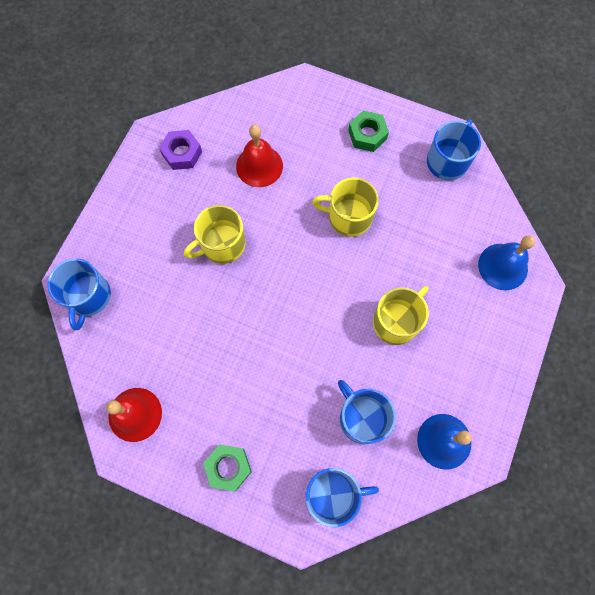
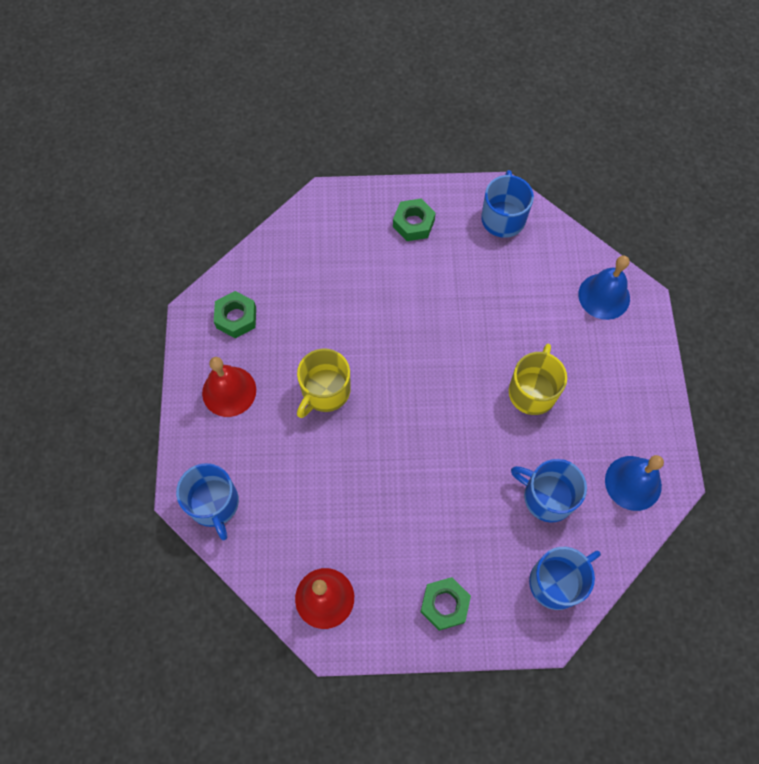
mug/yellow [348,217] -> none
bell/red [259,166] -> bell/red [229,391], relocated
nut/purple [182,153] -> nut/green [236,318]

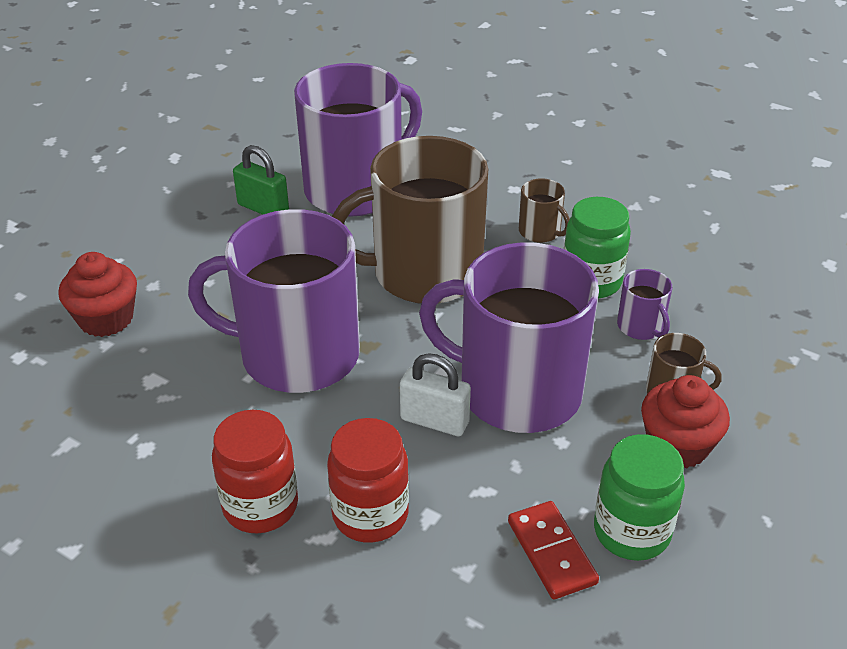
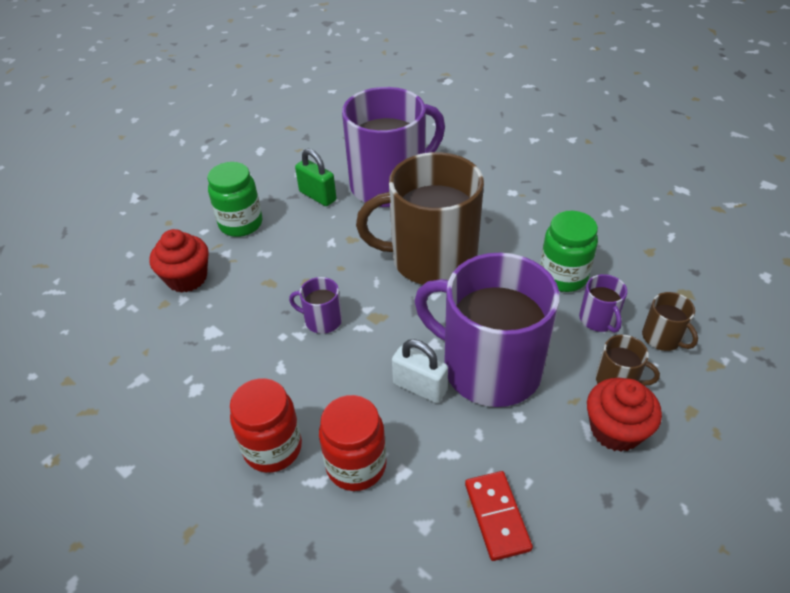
mug/brown [540,232] -> mug/brown [662,337], relocated
jar/green [631,532] -> jar/green [241,224], relocated
mug/purple [297,354] -> mug/purple [322,320], x0.41

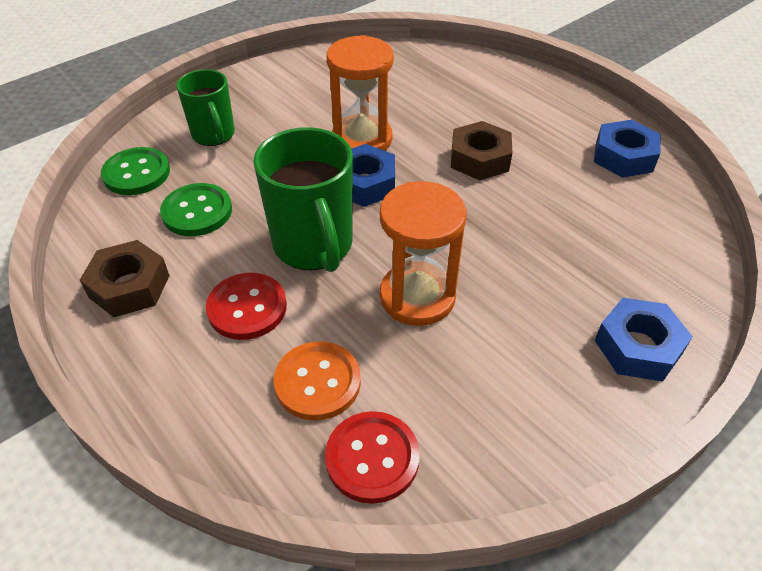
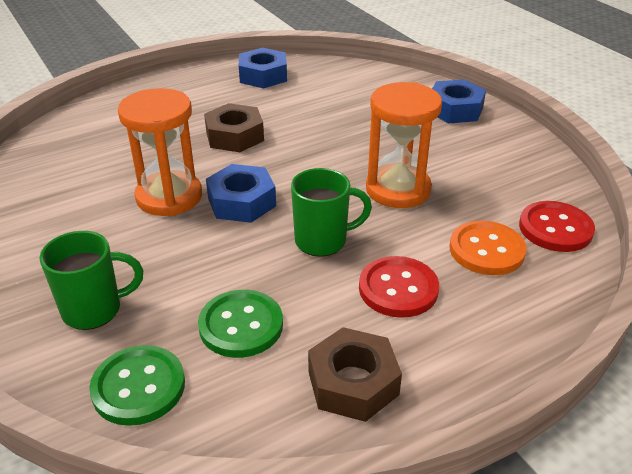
mug/green [314,246] -> mug/green [322,241], x0.63

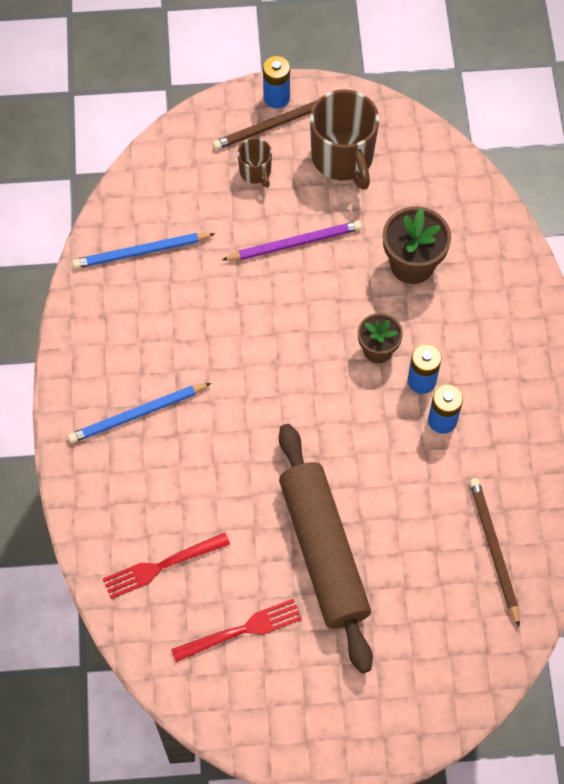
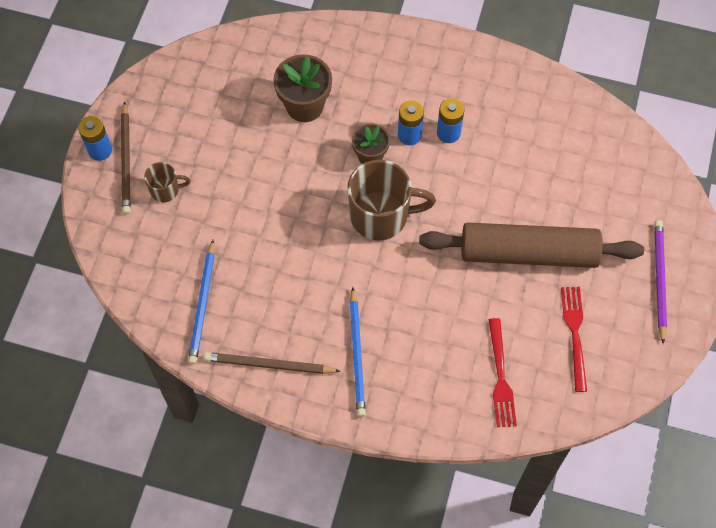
pencil/purple [294,243] -> pencil/purple [659,280], relocated
mug/brown [343,158] -> mug/brown [381,216], relocated
pencil/brown [493,550] -> pencil/brown [269,365], relocated

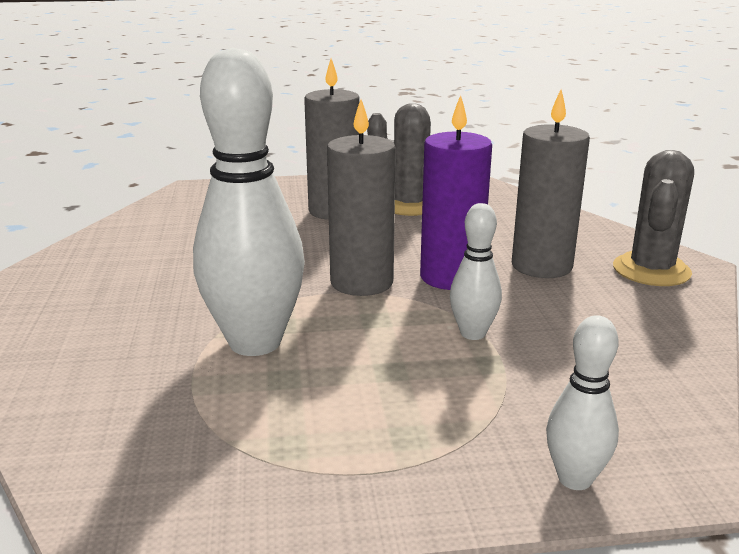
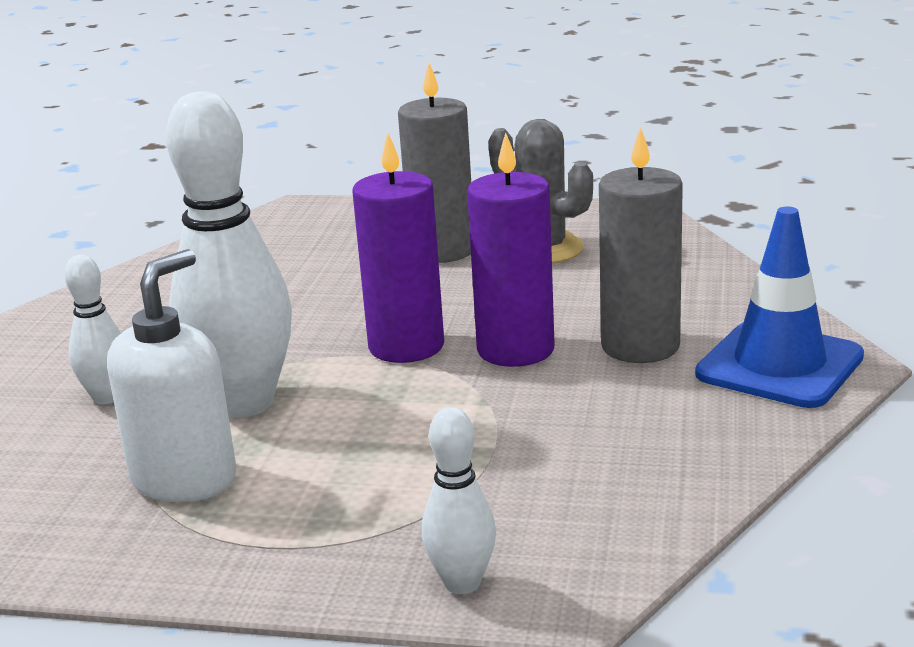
none -> soap dispenser/white [184,478]
bowling pin/white [473,333] -> bowling pin/white [107,397], relocated
cactus/grey [651,270] -> traffic cone/blue [779,365]
candle/grey [361,282] -> candle/purple [406,346]

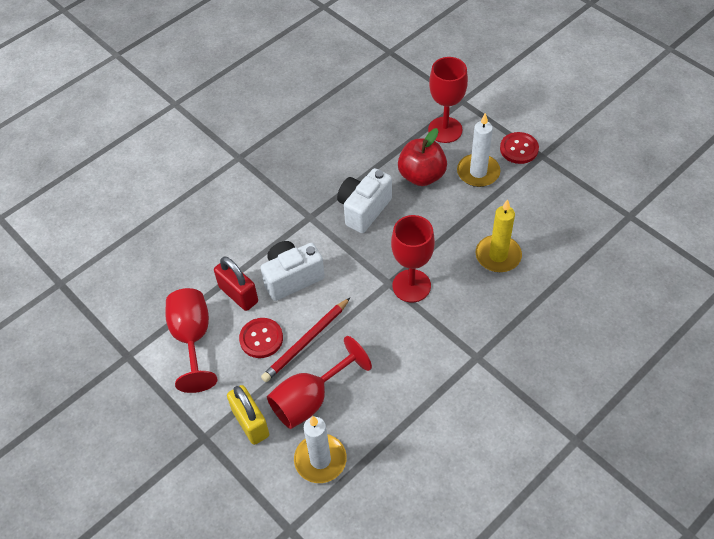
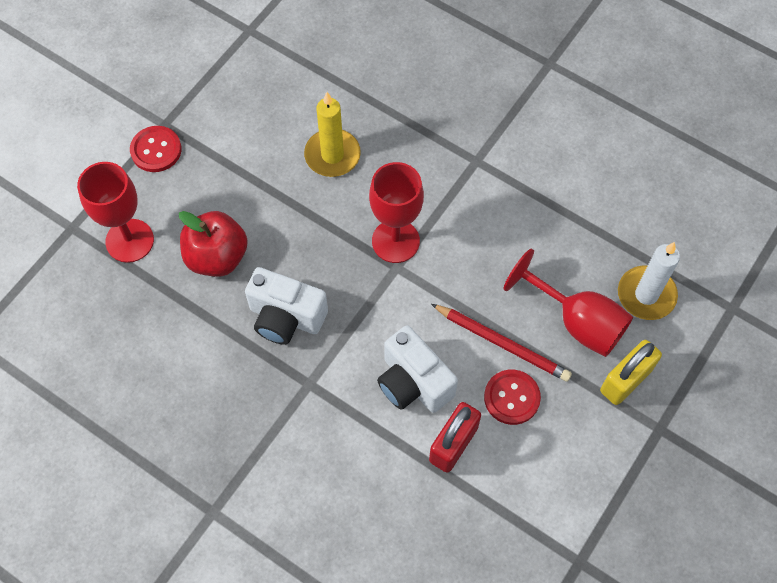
goblet/red [192,338] -> none
candle/white [478,172] -> none

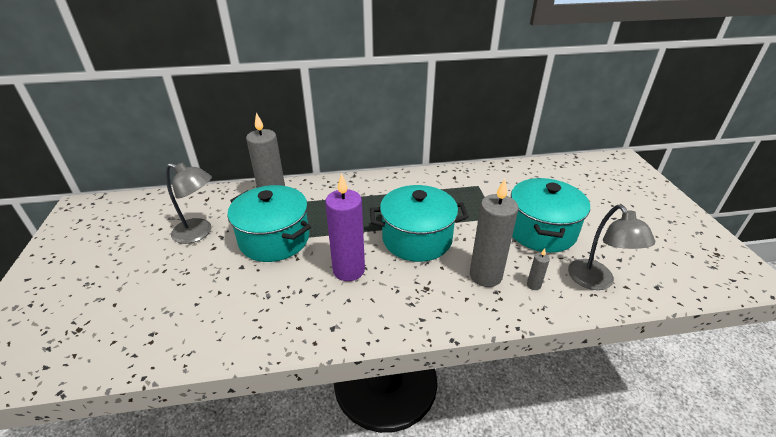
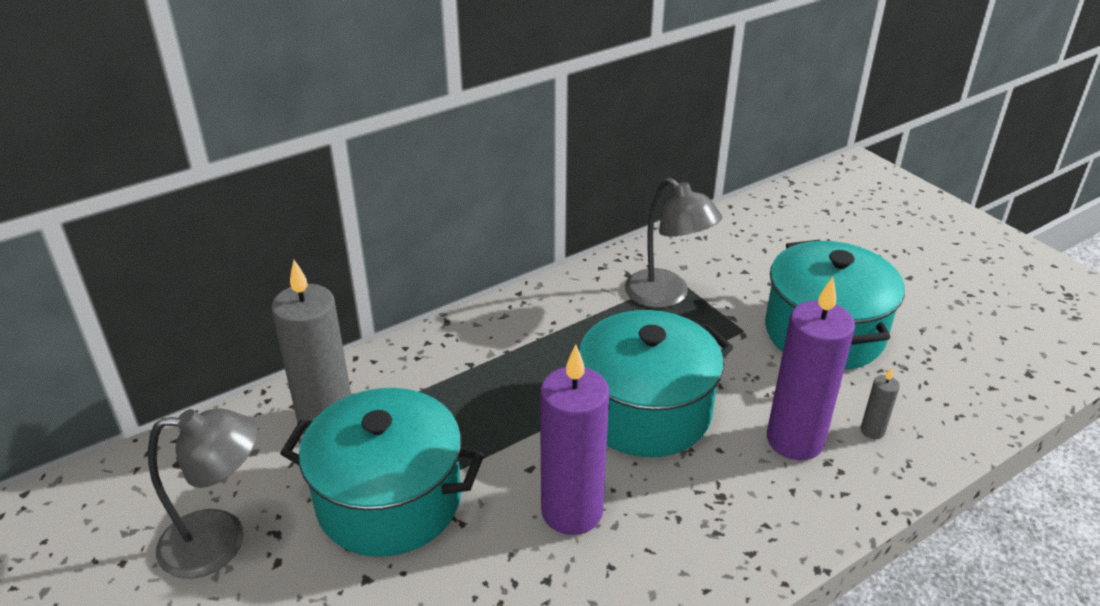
lamp/grey [596,281] -> lamp/grey [666,296], relocated
candle/grey [485,276] -> candle/purple [795,440]

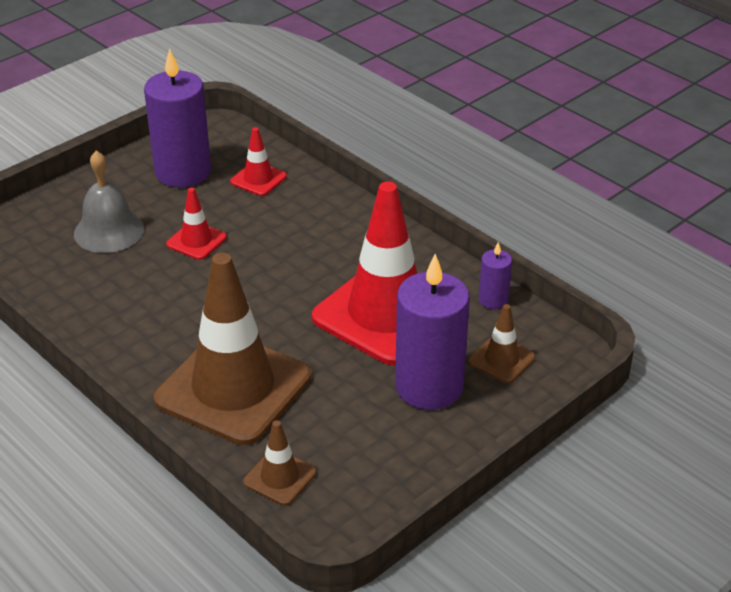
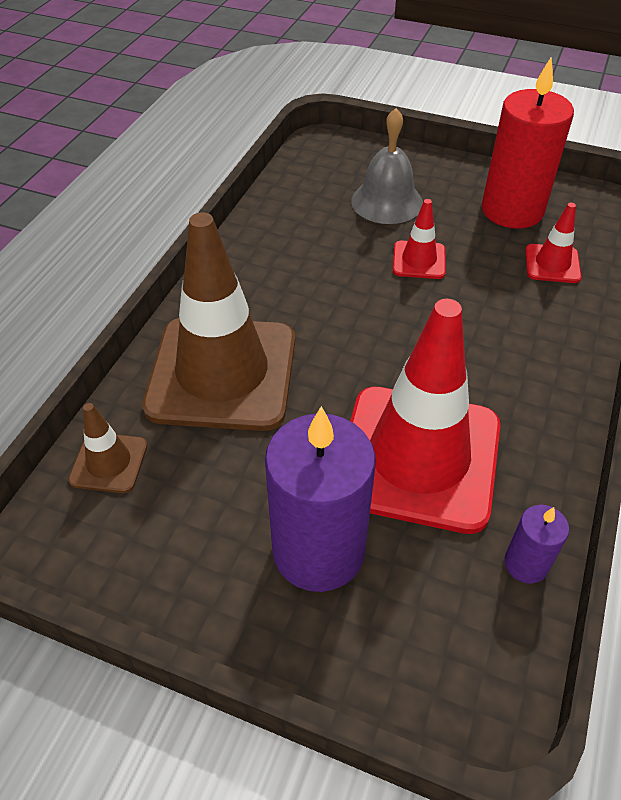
traffic cone/brown [501,360] -> none
candle/purple [183,172] -> candle/red [512,210]

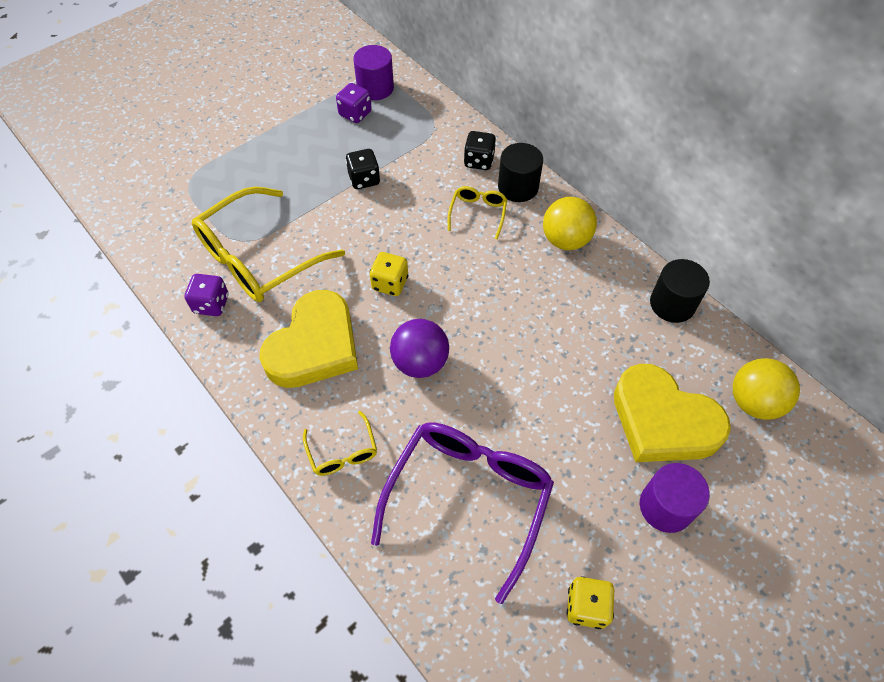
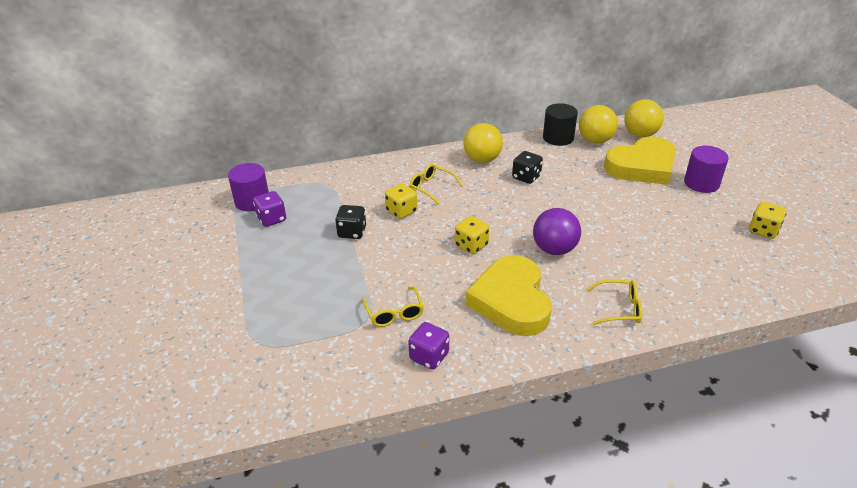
glasses/purple [467,500] -> none
cylinder/black [518,187] -> none
none -> dice/yellow [401,211]
none -> ball/yellow [595,140]
dice/black [479,161] -> dice/black [526,177], relocated
heart/yellow [314,346] -> heart/yellow [511,301], 150 degrees counterclockwise
glasses/yellow [260,257] -> glasses/yellow [394,312], x0.46

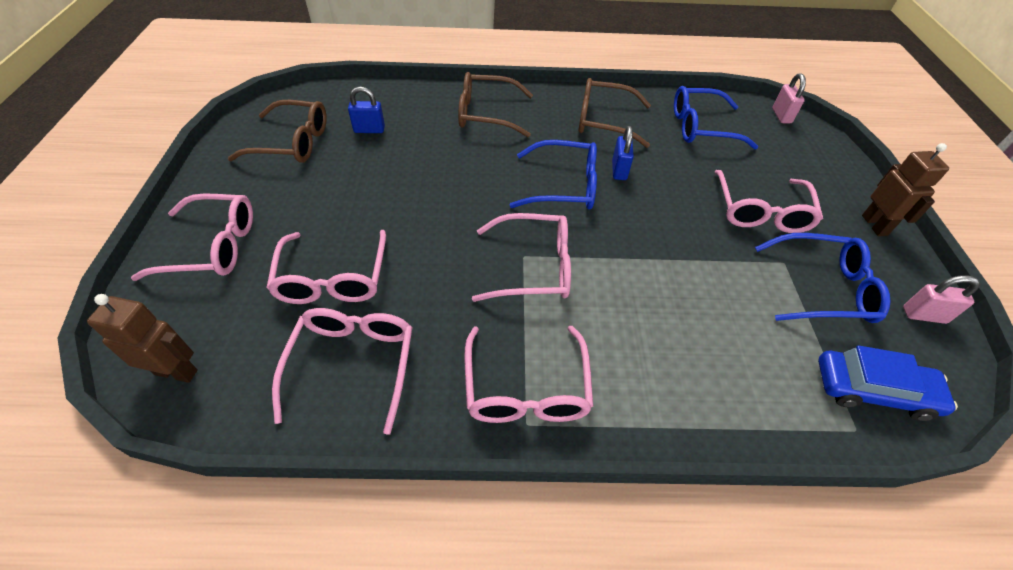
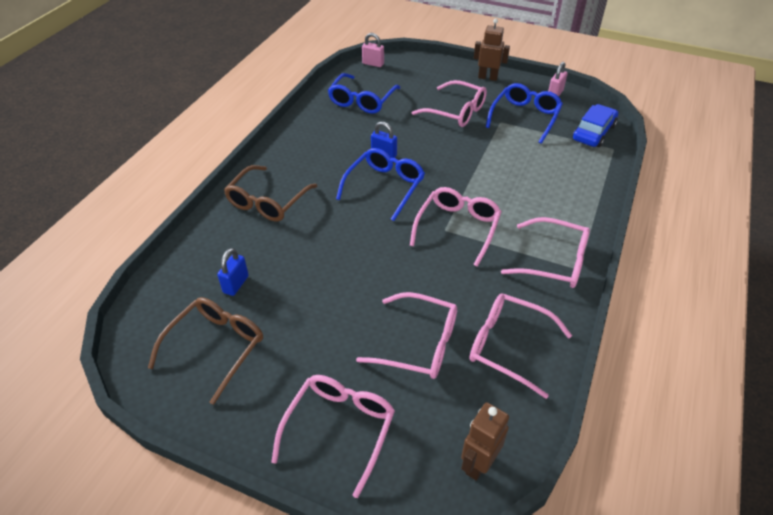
glasses/brown [604,121] -> none

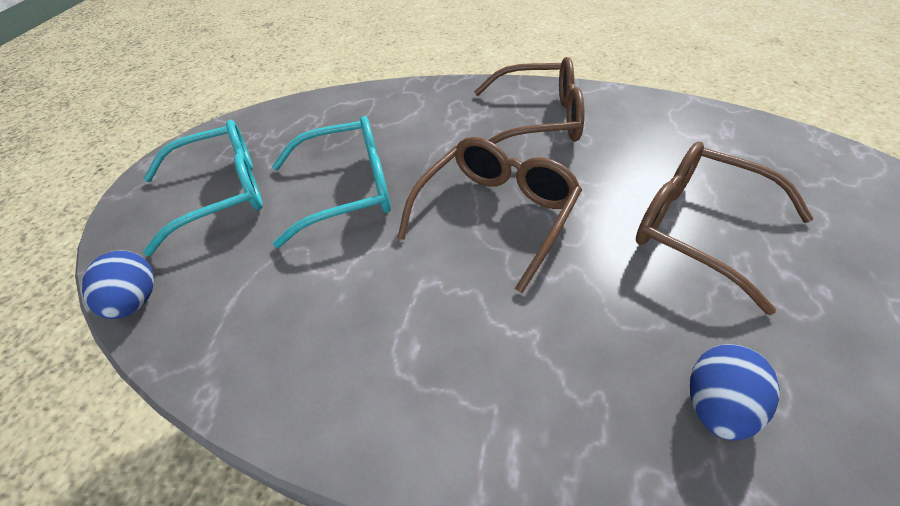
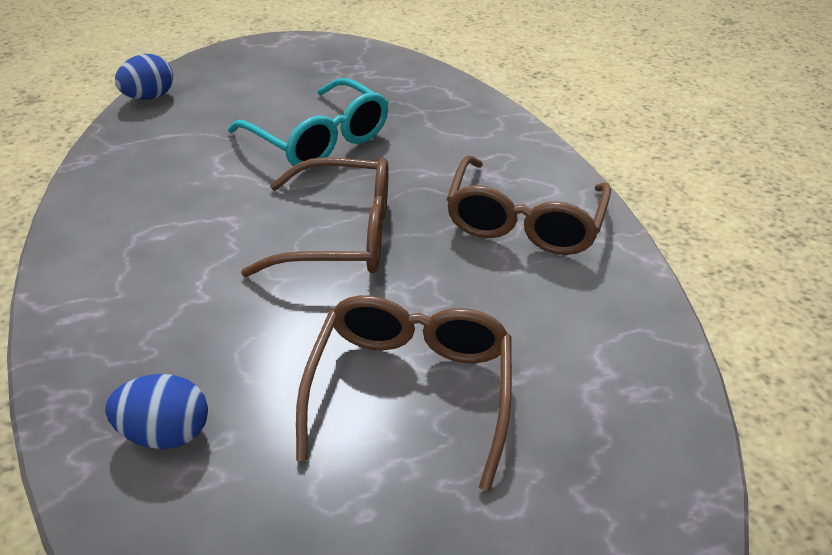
glasses/turquoise [222,193] -> none
glasses/brown [538,120] -> glasses/brown [523,222], 45 degrees clockwise

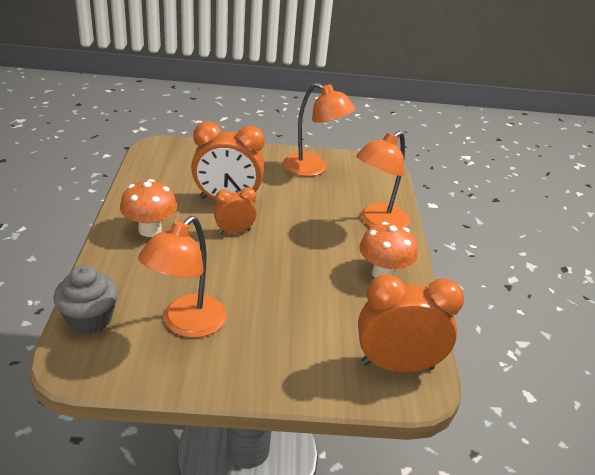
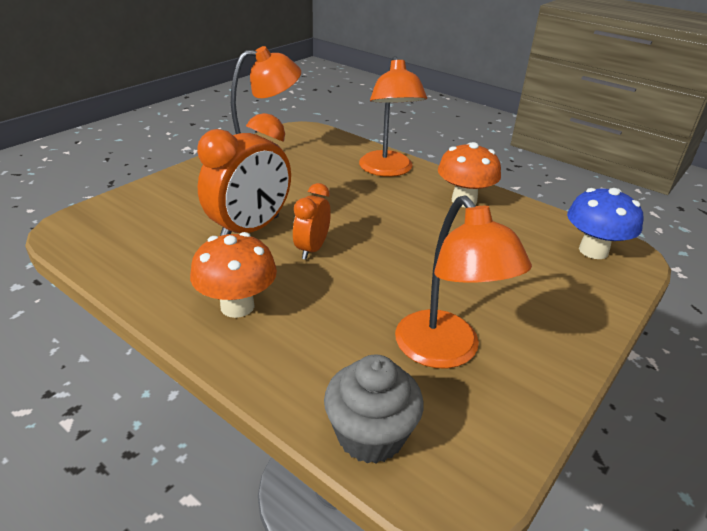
clock/orange [397,365] -> mushroom/blue [593,251]

